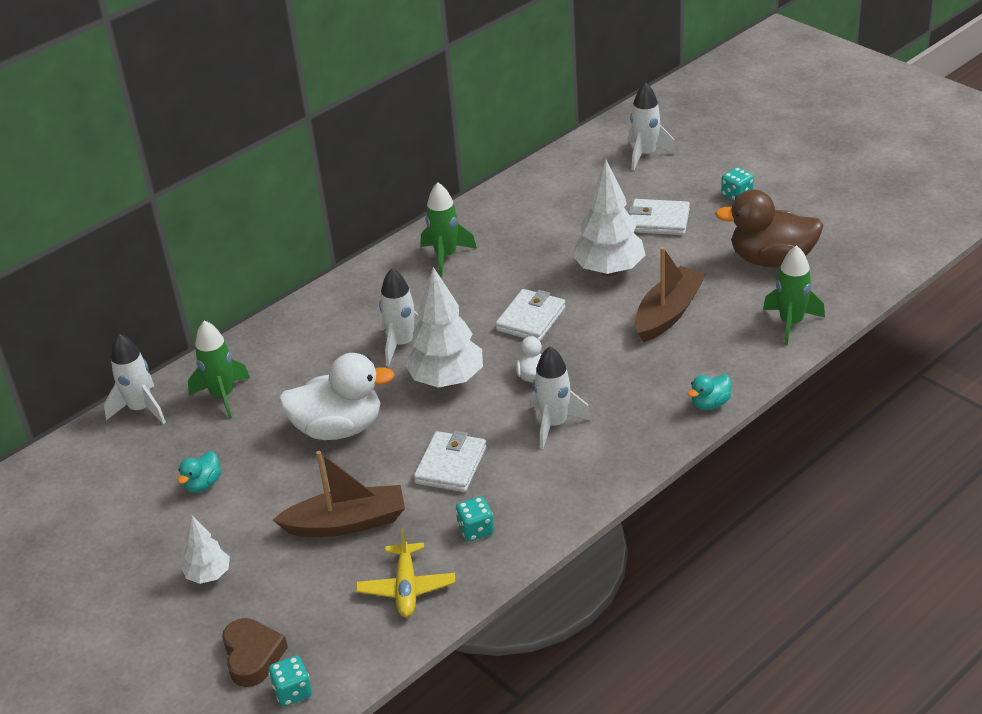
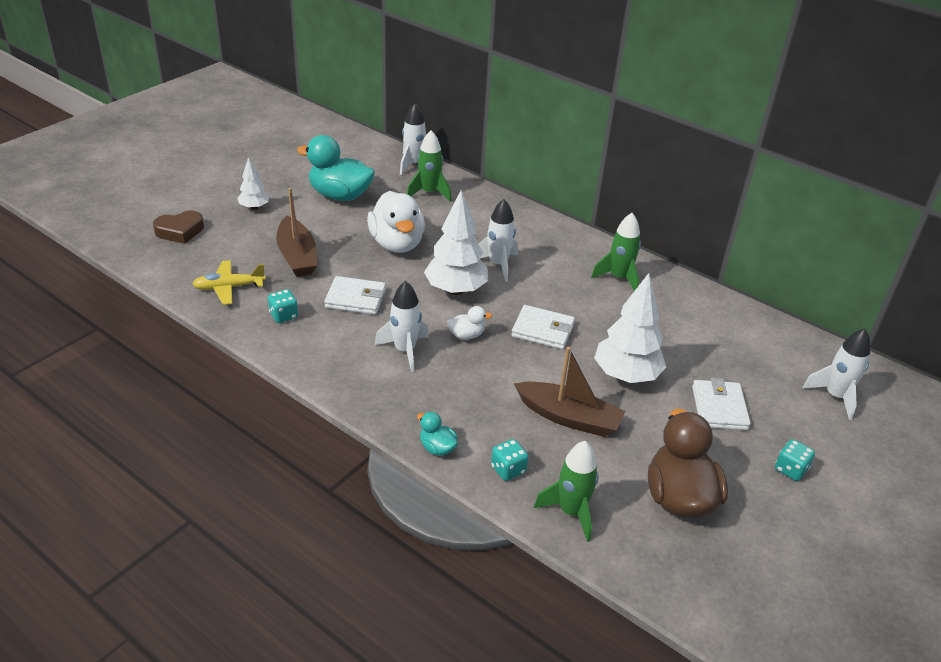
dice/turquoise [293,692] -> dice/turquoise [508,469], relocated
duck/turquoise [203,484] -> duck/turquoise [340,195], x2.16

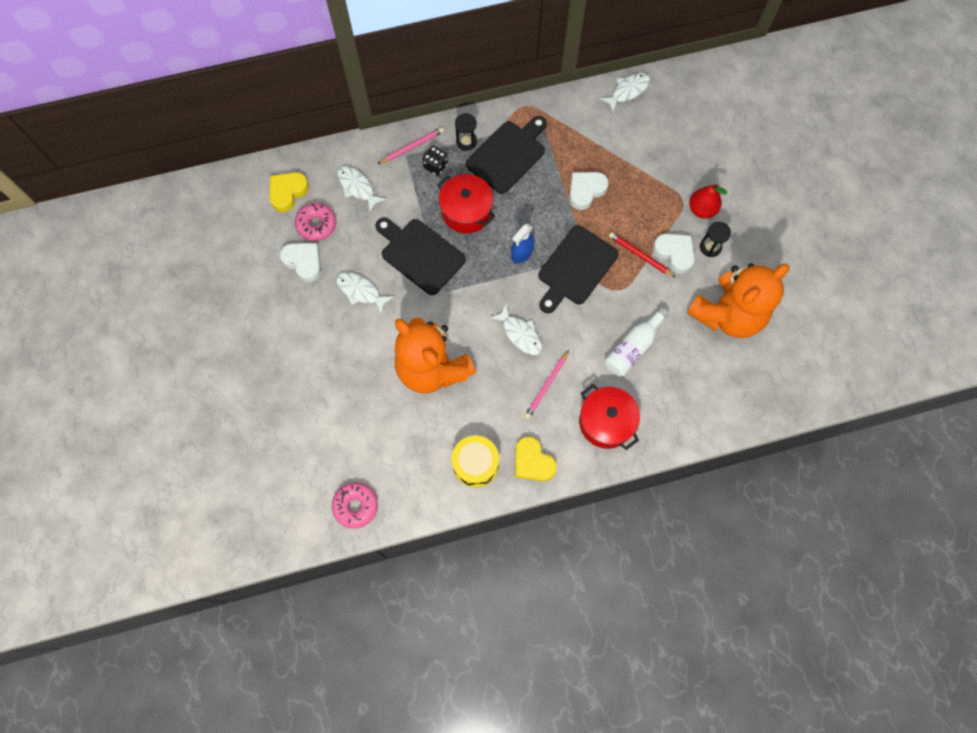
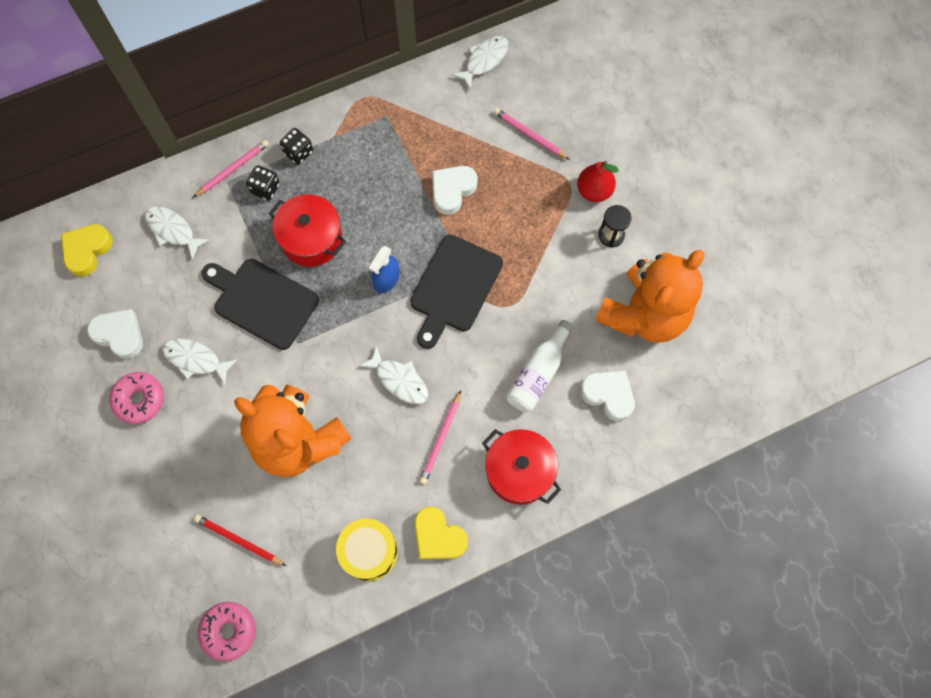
cutting board/black [508,155] -> none
none -> pencil/pink [530,135]
donut/pink [316,225] -> donut/pink [139,400], relocated
pencil/red [640,255] -> pencil/red [239,540], relocated
heart/white [674,253] -> heart/white [608,395], relocated
hourglass/black [466,141] -> dice/black [298,152]

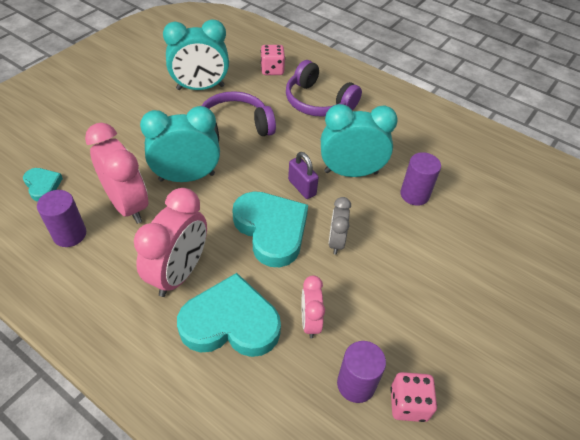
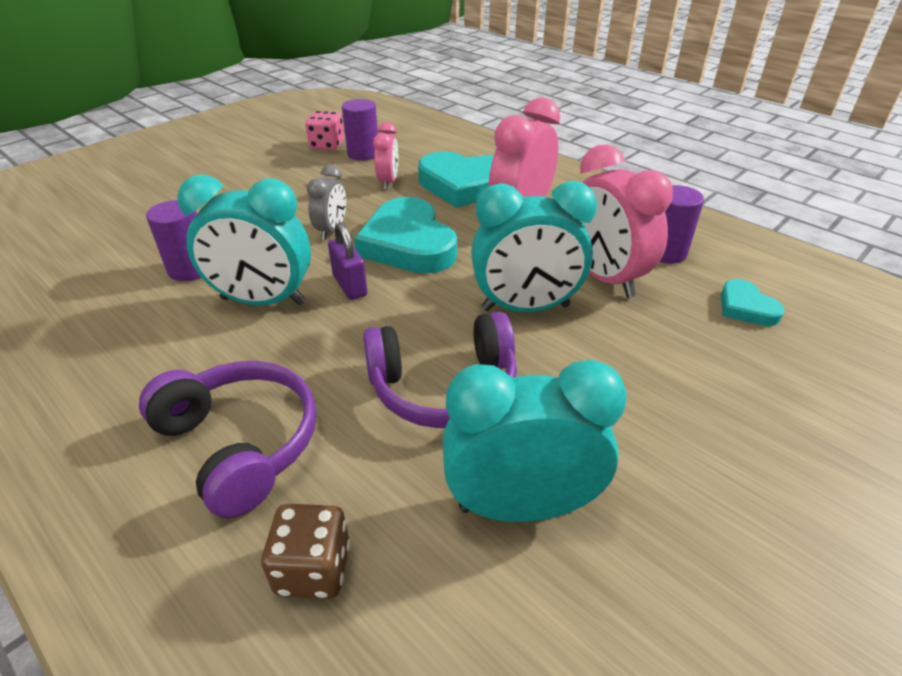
dice/pink [272,70] -> dice/brown [313,569]

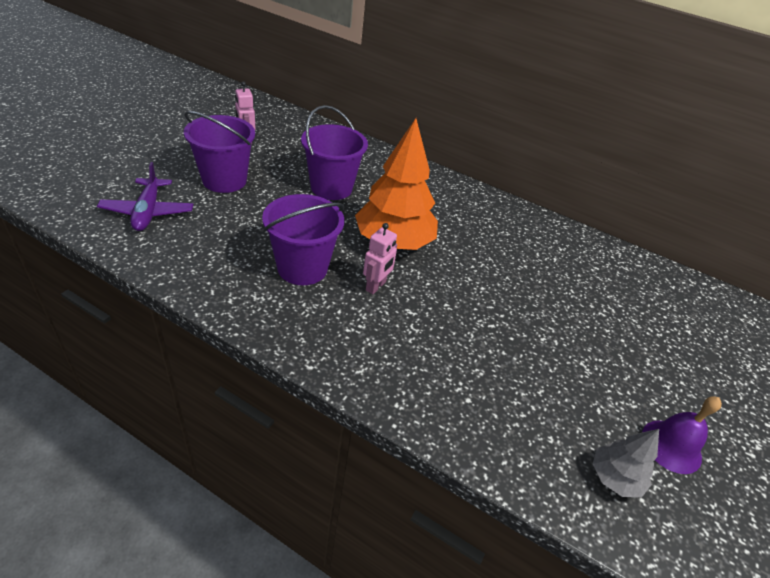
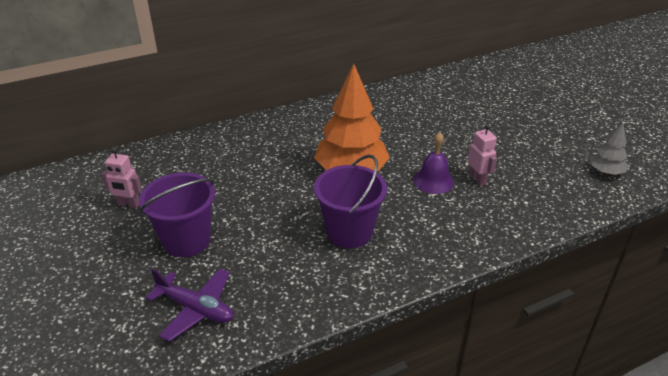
bucket/purple [331,188] -> none
robot/pink [376,286] -> robot/pink [477,179], relocated
bell/purple [671,446] -> bell/purple [433,181], relocated

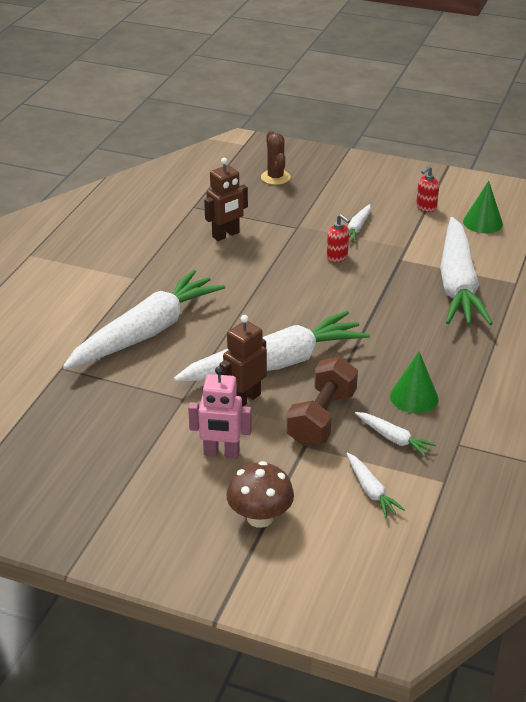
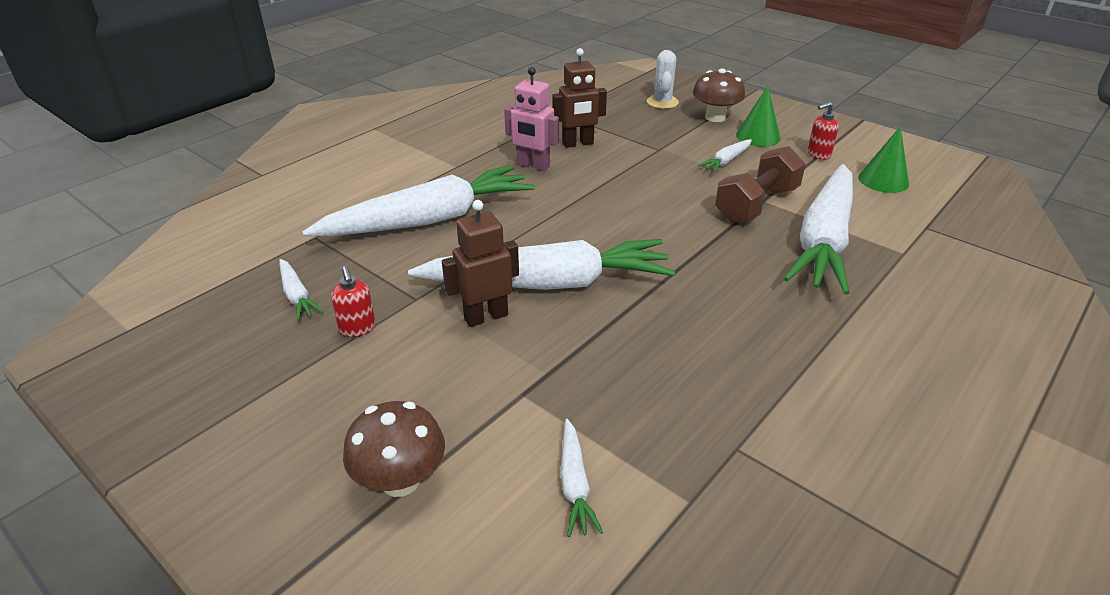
none -> mushroom/brown [715,117]
robot/pink [221,453] -> robot/pink [533,166], relocated
dumbbell/brown [321,418] -> dumbbell/brown [756,205], relocated
soap dispenser/red [337,257] -> soap dispenser/red [358,328], relocated
carrot/white [393,438] -> carrot/white [297,296], relocated
cone/green [414,397] -> cone/green [758,136], relocated
cactus/brown [275,177] -> cactus/white [662,102]

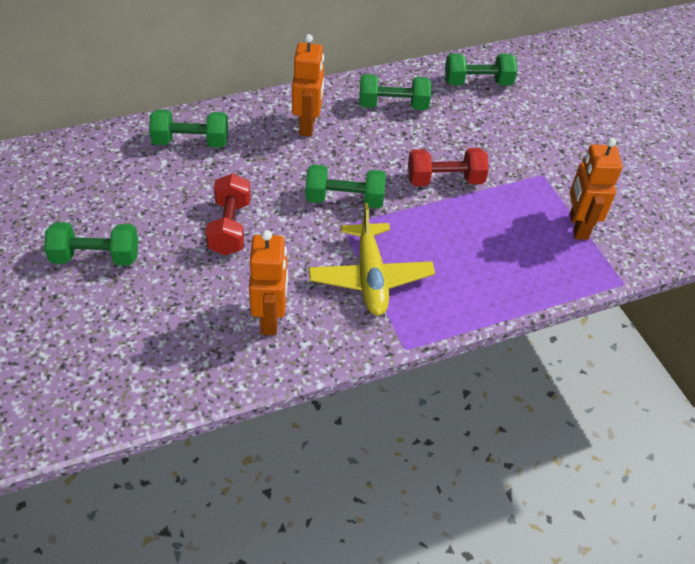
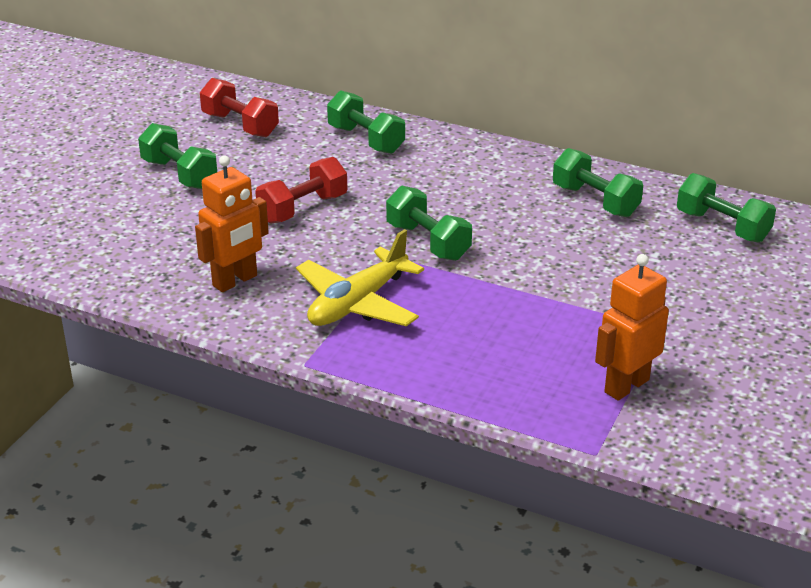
robot/orange [308,125] -> none
dumbbell/red [445,180] -> dumbbell/red [240,125], relocated

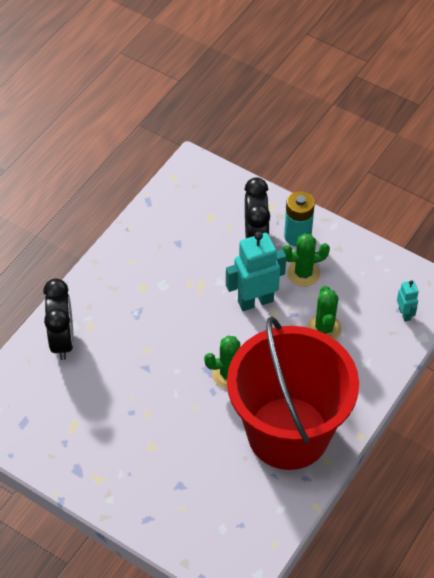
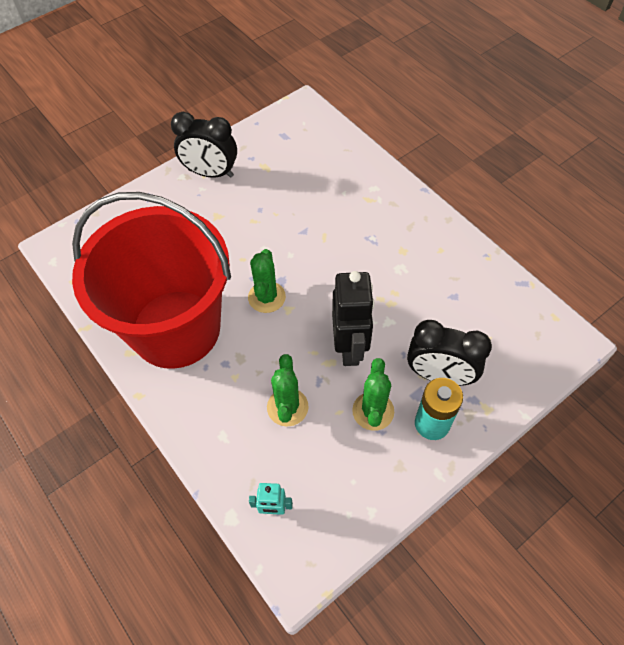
clock/black [62,340] -> clock/black [210,173], relocated
robot/turquoise [255,301] -> robot/black [350,348]
cactus/green [324,328] -> cactus/green [287,407], 75 degrees clockwise

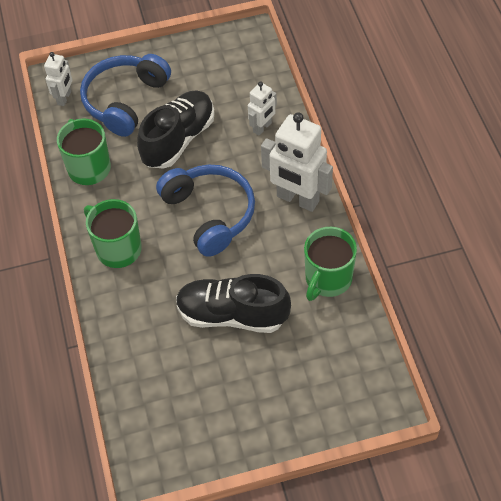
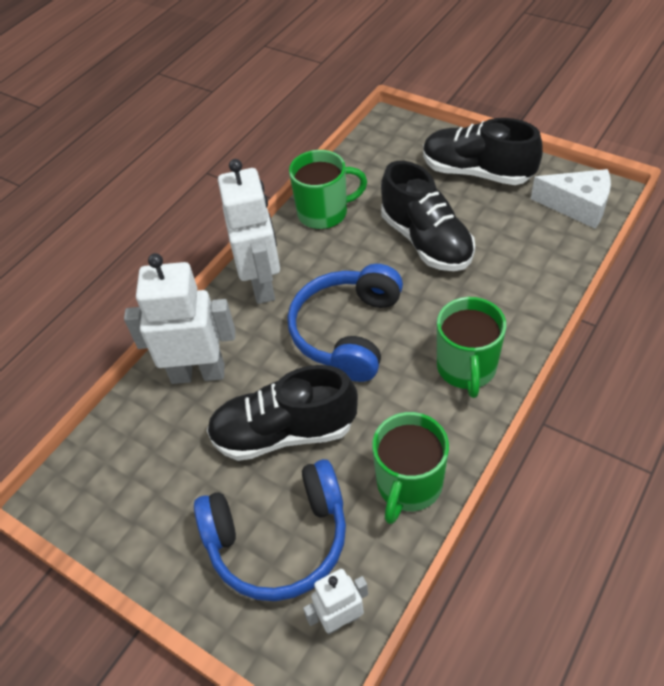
none -> shoe/black [477,172]
none -> cheese/white [577,206]
robot/white [262,127] -> robot/white [198,373], x1.86

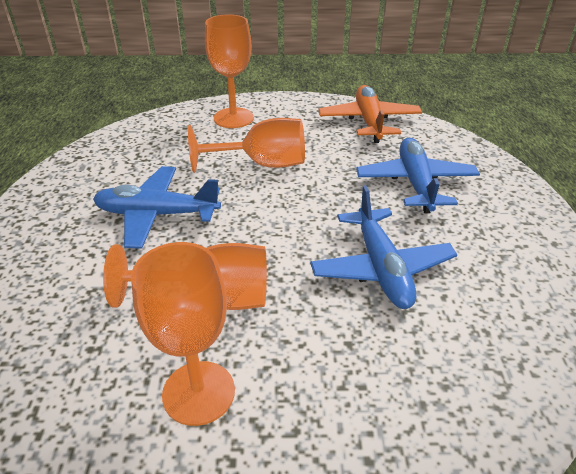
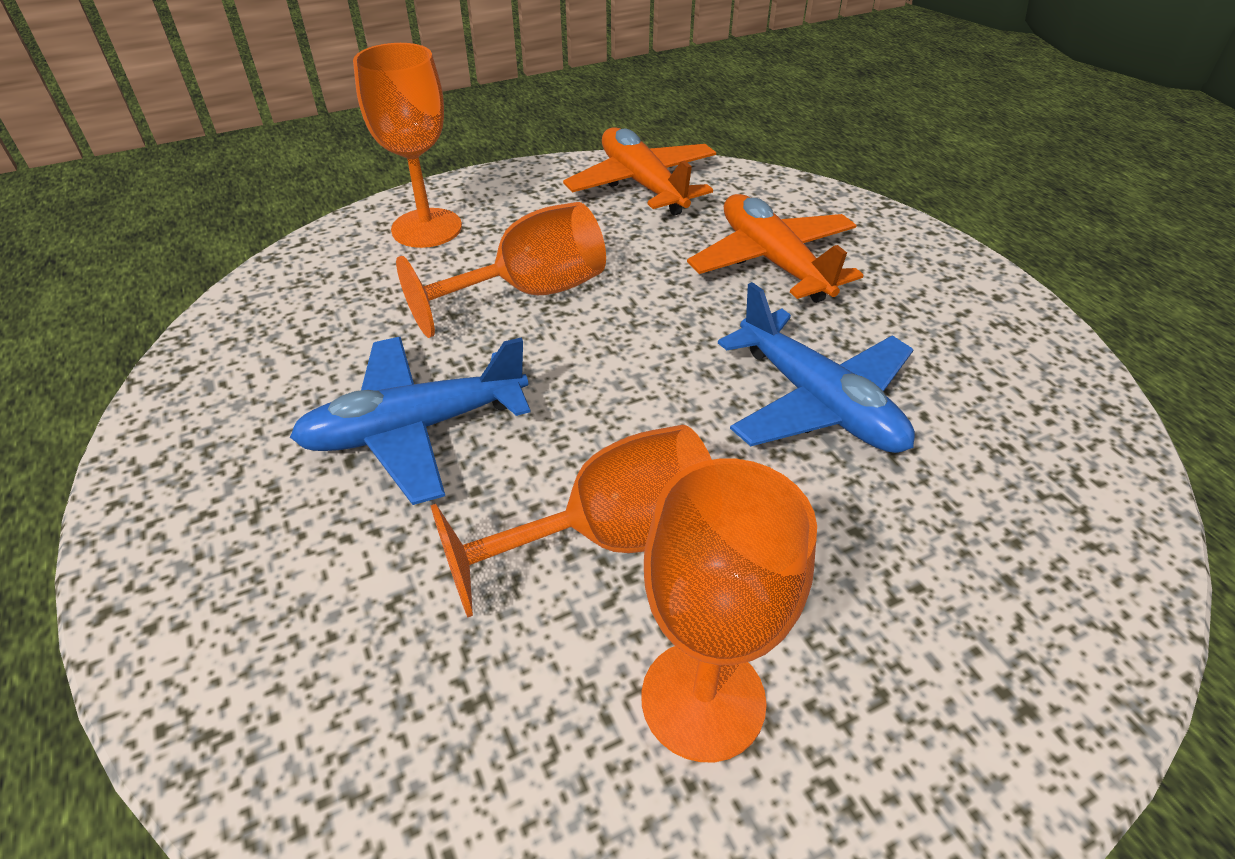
plane/blue [416,183] -> plane/orange [773,262]

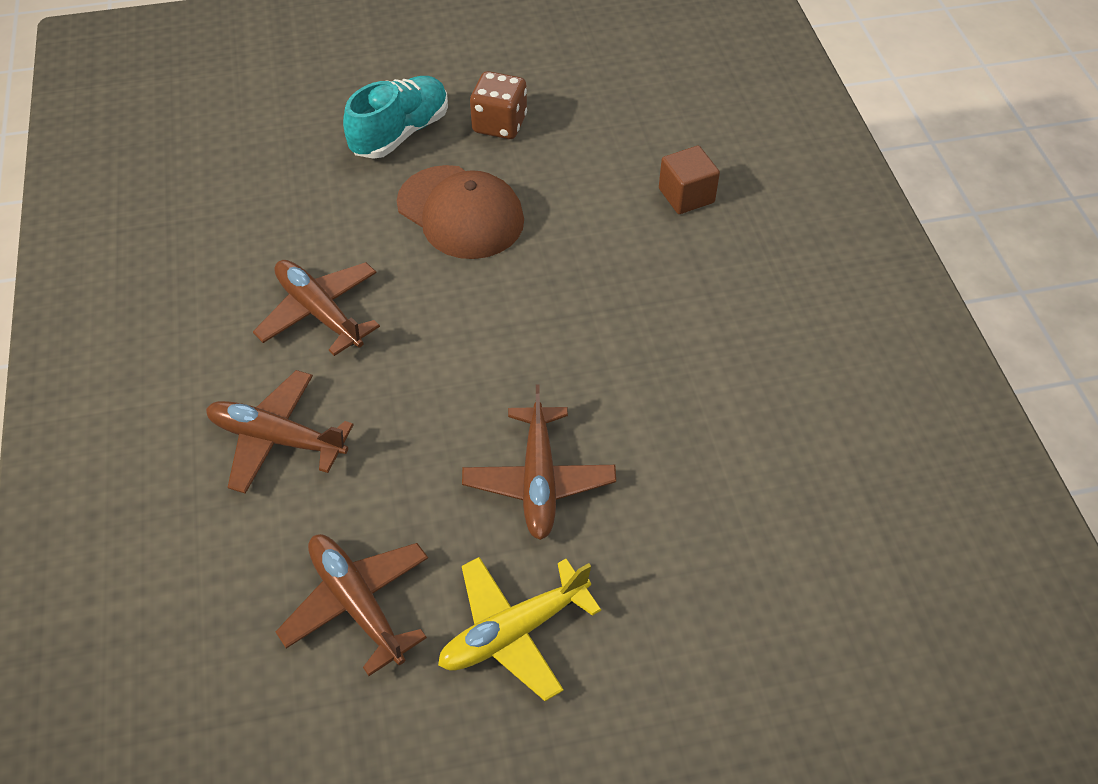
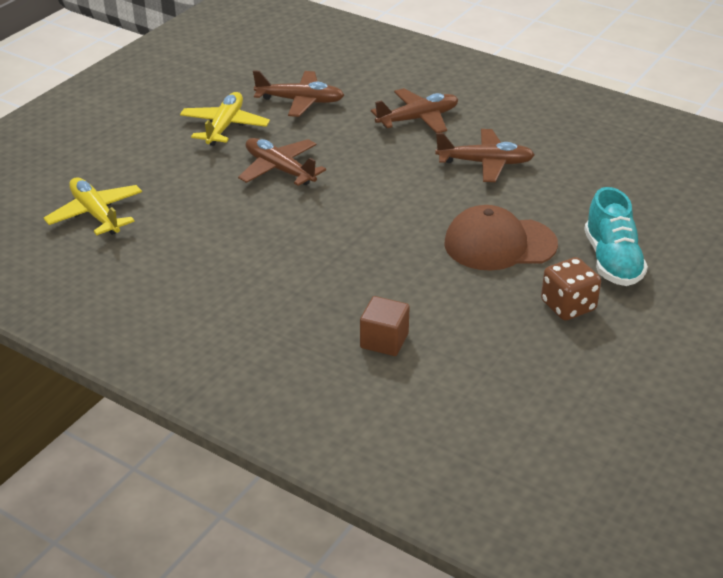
none -> plane/yellow [96,214]

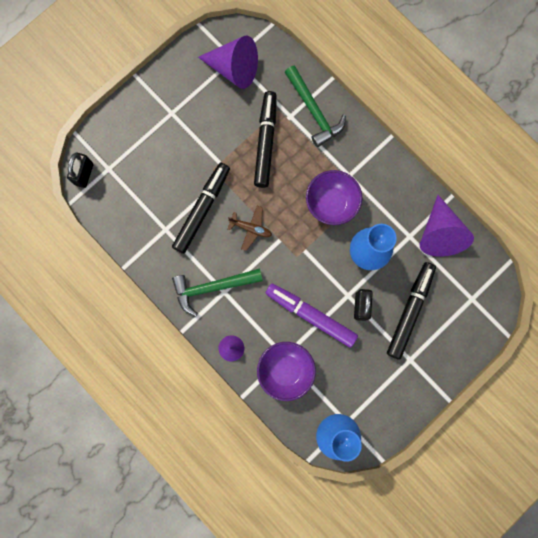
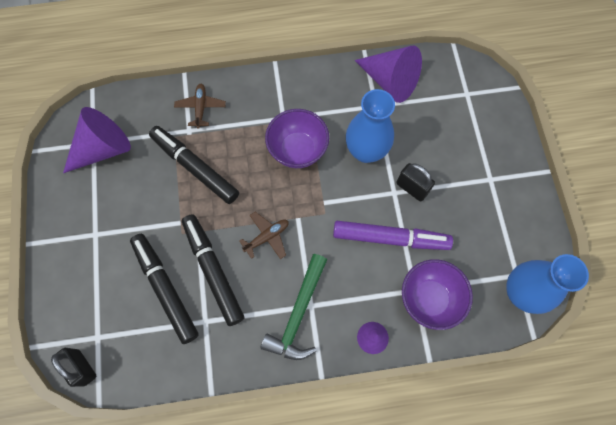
marker/black [410,311] -> marker/black [165,289], relocated
hammer/green [314,111] -> plane/brown [200,108]
marker/purple [310,315] -> marker/purple [390,238], 150 degrees counterclockwise

